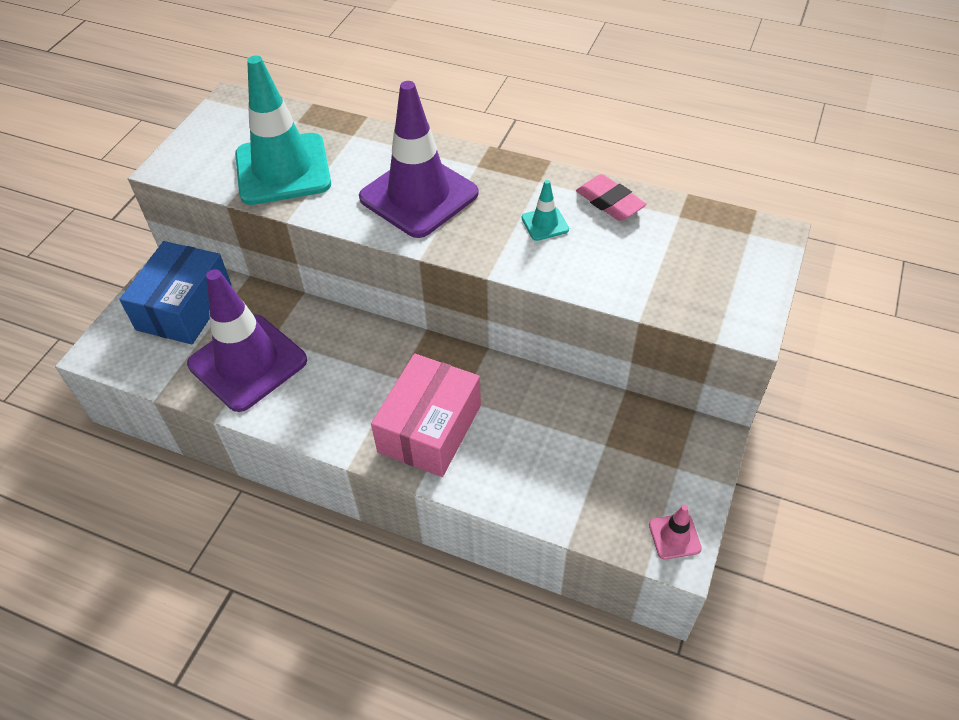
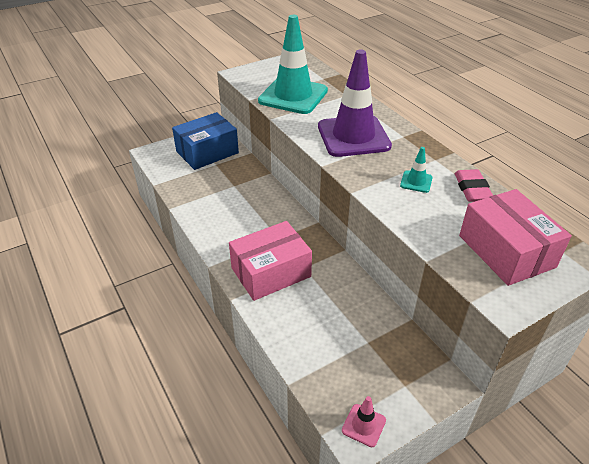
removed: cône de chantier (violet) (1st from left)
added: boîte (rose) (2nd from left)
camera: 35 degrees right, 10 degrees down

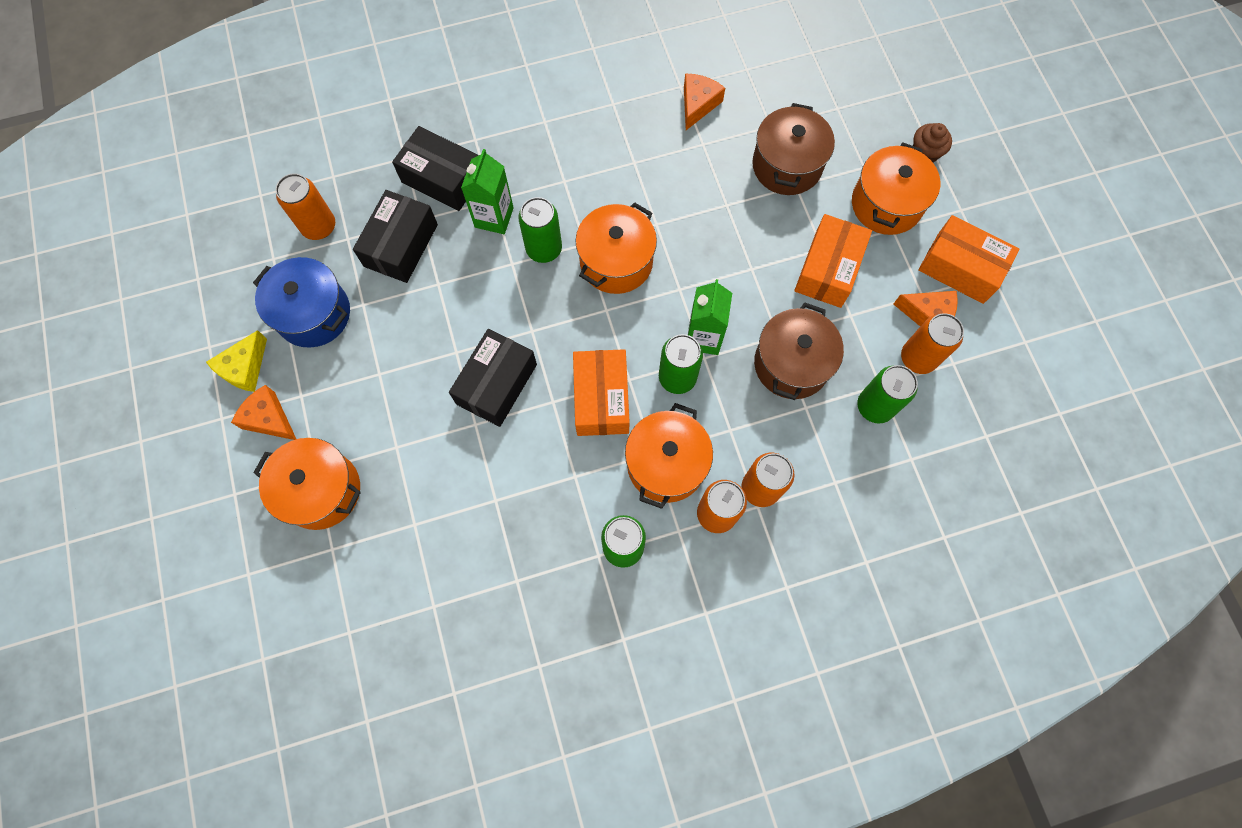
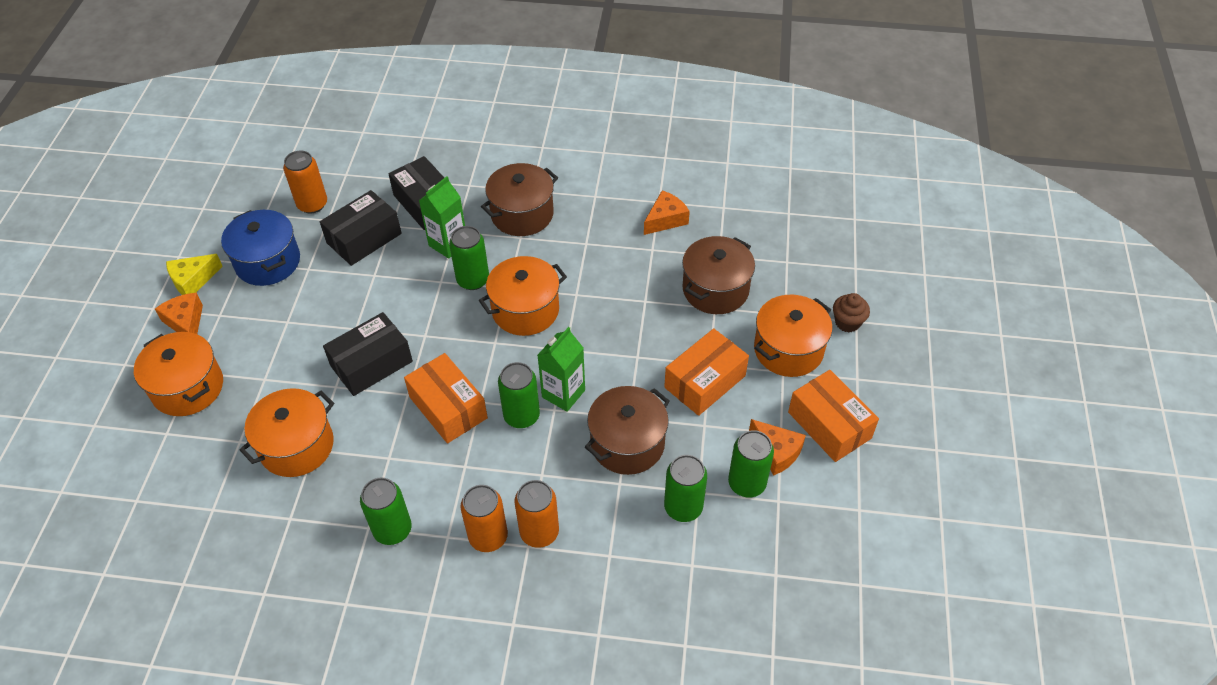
added: marmite (marron) (1st from left)
moved: marmite (orange) (3rd from left in the first image) to marmite (orange) (2nd from left)
recoloured: canette (orange) (4th from left) to canette (vert) (5th from left)
turned: boîte (orange) (1st from left) 60 degrees counterclockwise
camera: 25 degrees right, 20 degrees down

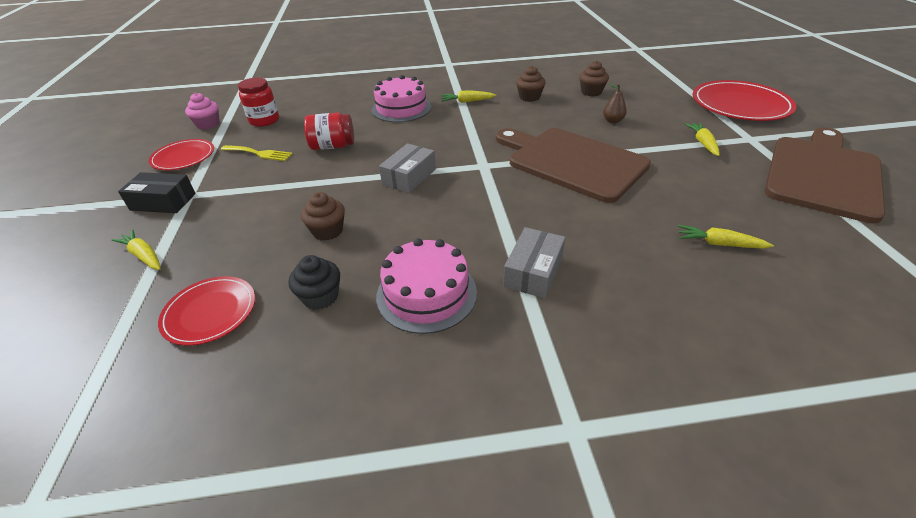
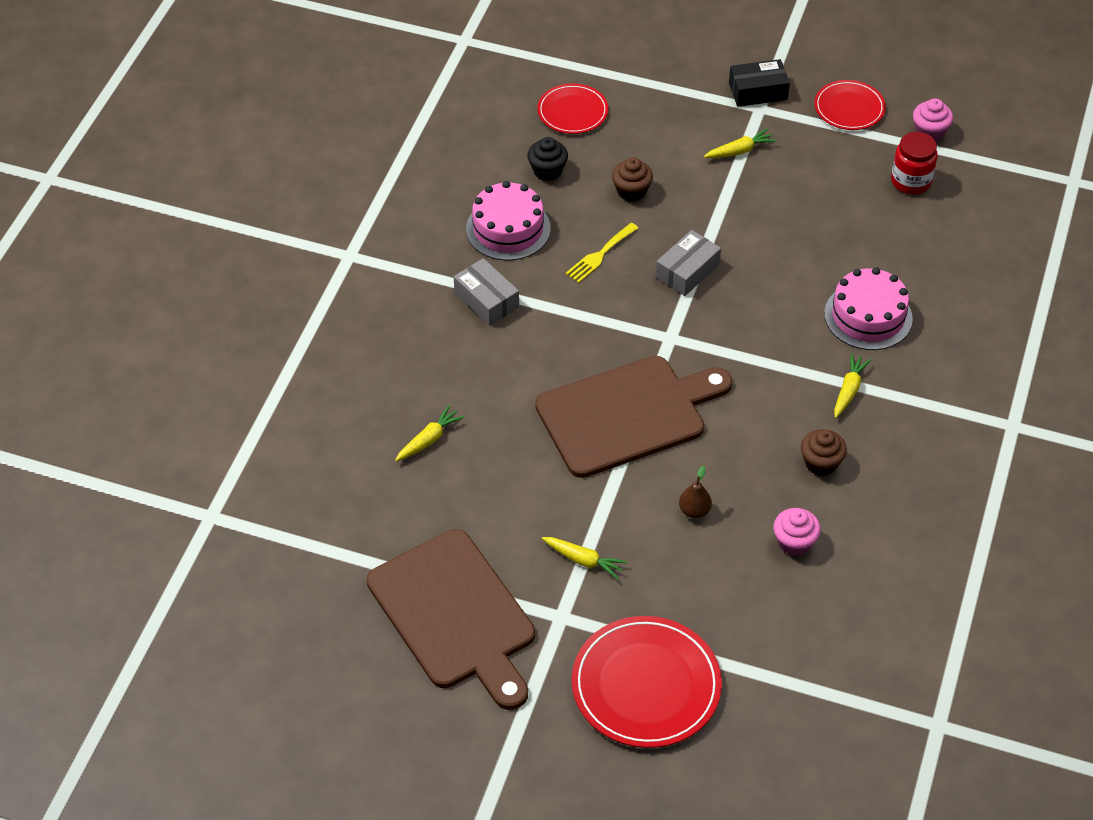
removed: bocal (rouge) (2nd from left)
moved: fourchette (jaune); carotte (jaune) (1st from left in the first image) to carotte (jaune) (3rd from left)
recoloured: muffin (marron) (3rd from left) to muffin (rose) (1st from left)
turned: boîte (gris) (1st from left in the first image) 75 degrees clockwise; boîte (noir) 45 degrees clockwise
camera: 115 degrees right, 10 degrees up

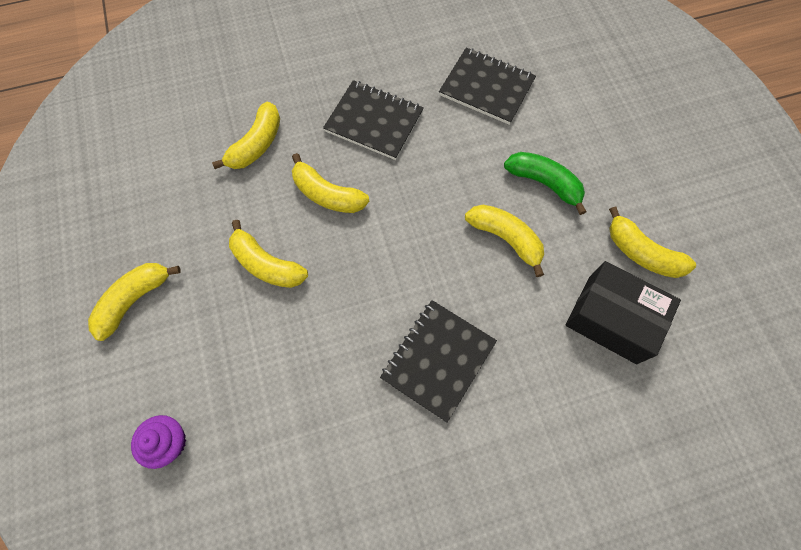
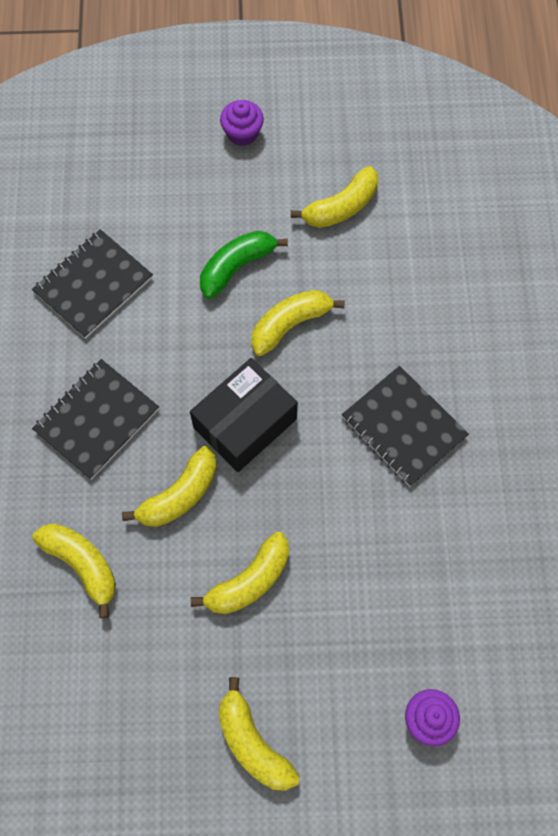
added: muffin (violet) (1st from left)
moved: boîte (noir)
camera: 75 degrees left, 0 degrees up

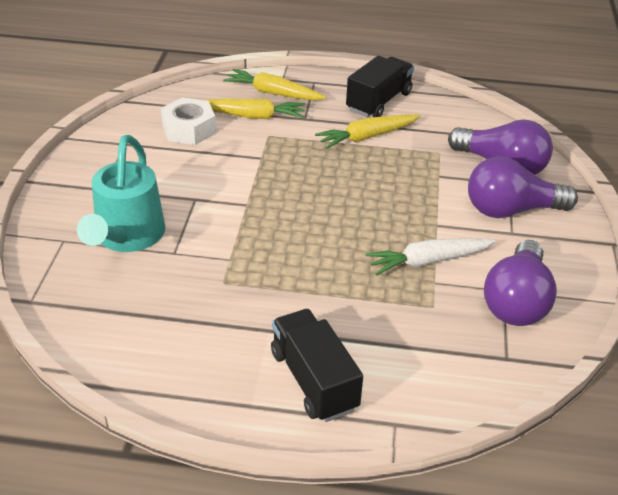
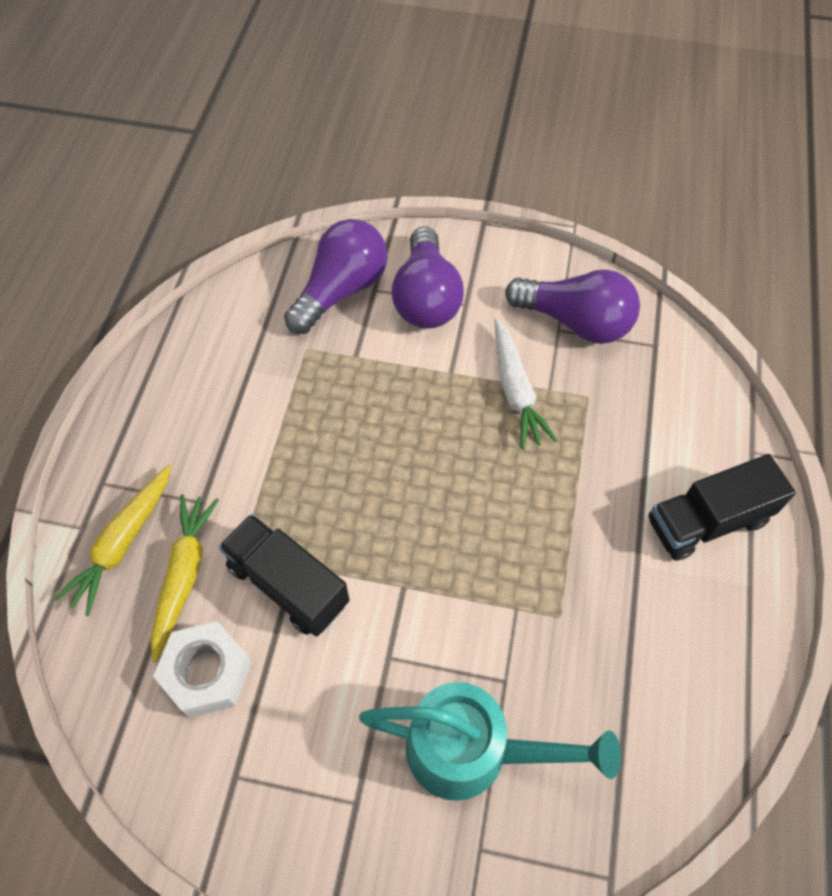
removed: carotte (jaune) (3rd from left)
moved: camion (noir) (2nd from left in the first image) to camion (noir) (1st from left)
camera: 85 degrees left, 20 degrees up

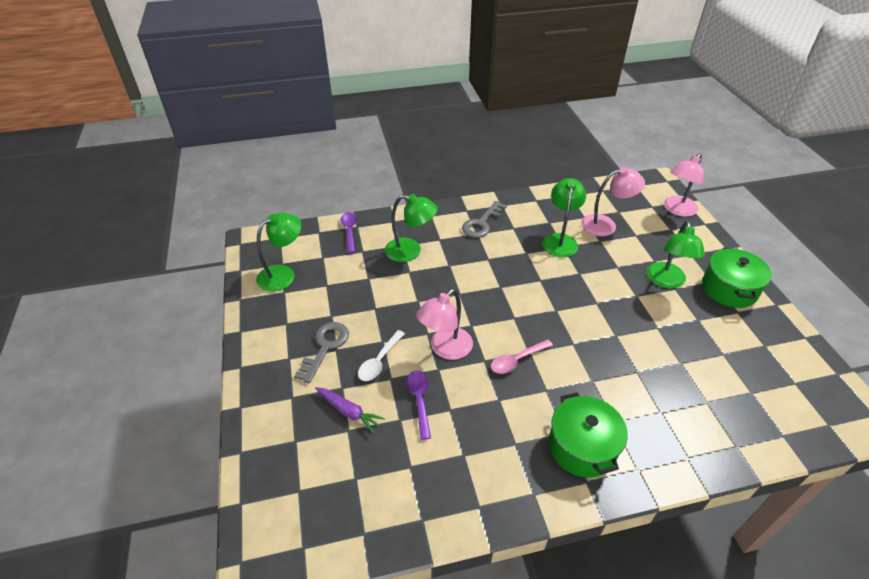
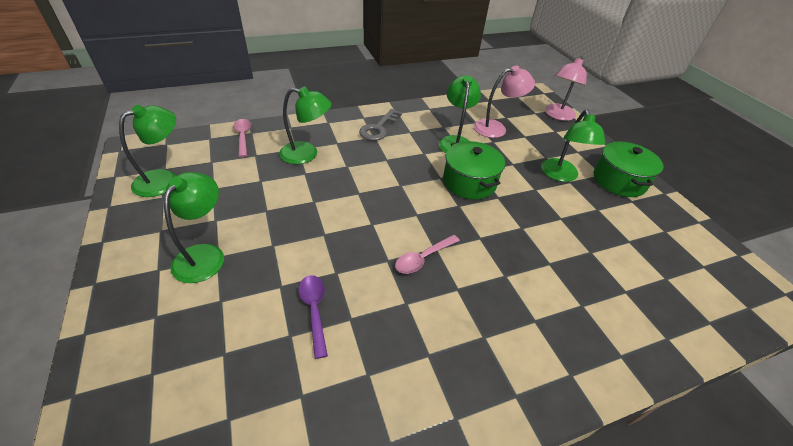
removed: lampe (rose) (1st from left); cuillère (blanc); carotte (violet)
moved: marmite (vert) (1st from left)
replaced: clé (gris) (1st from left) to lampe (vert) (2nd from left)
recoloured: cuillère (violet) (1st from left) to cuillère (rose) (1st from left)
camera: 10 degrees left, 0 degrees up

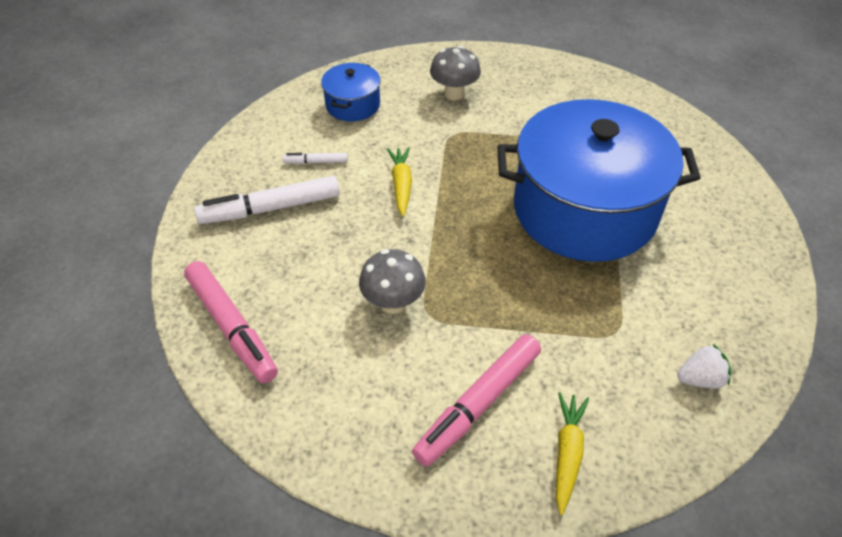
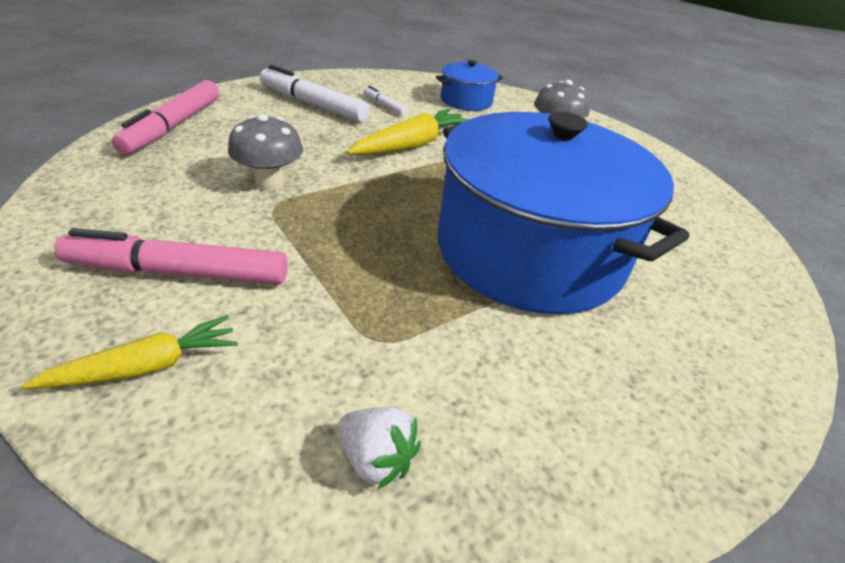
resized: carotte (jaune) (1st from left in the first image) x1.51
camera: 45 degrees right, 10 degrees down

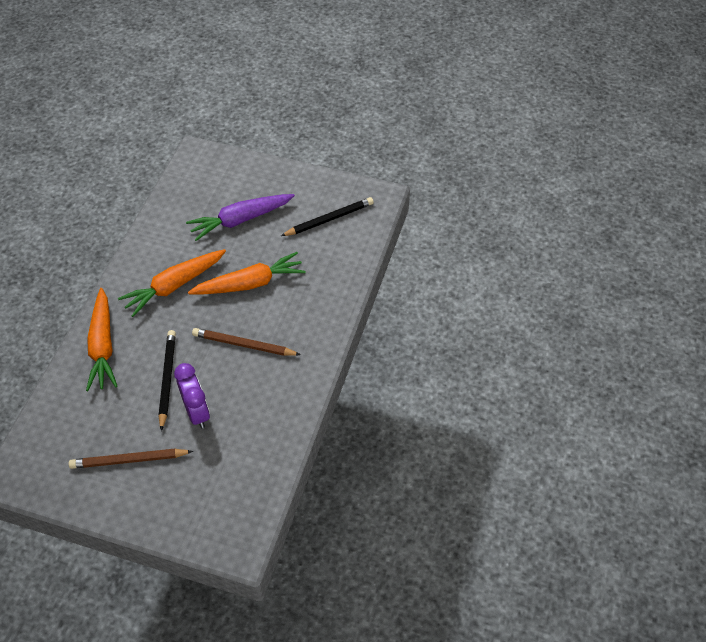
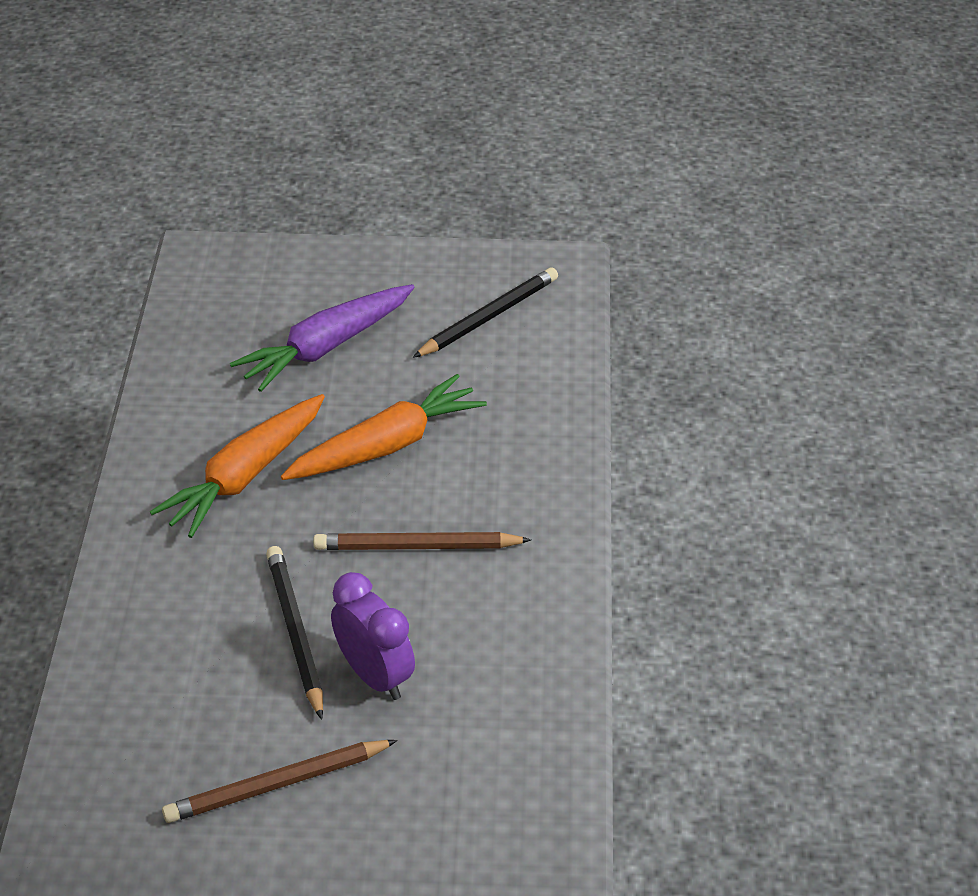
removed: carotte (orange) (1st from left)
camera: 15 degrees left, 10 degrees down

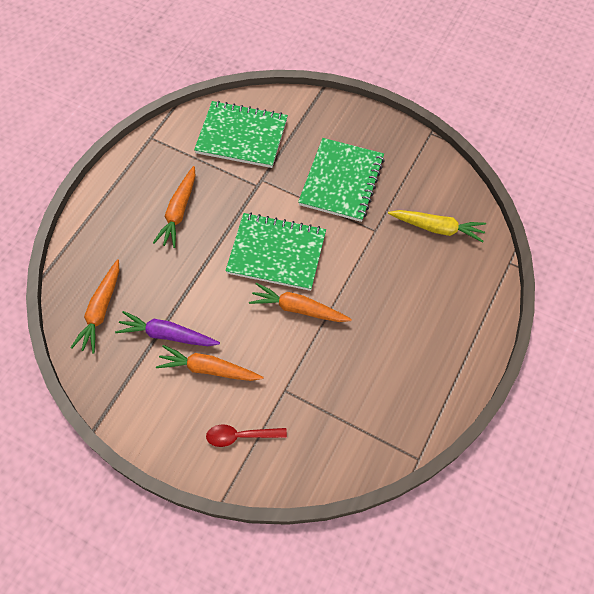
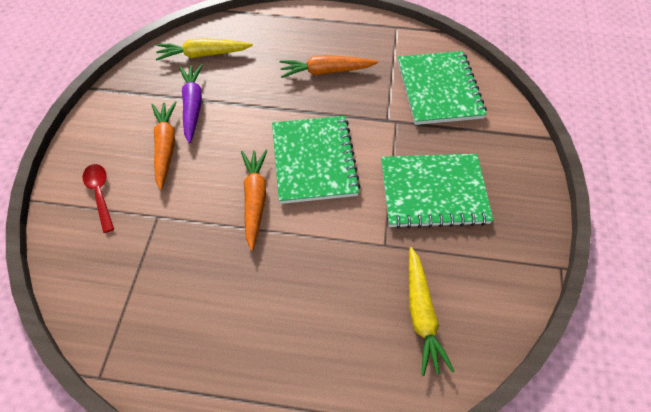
recoloured: carotte (orange) (1st from left) to carotte (jaune) (1st from left)
camera: 70 degrees right, 5 degrees down

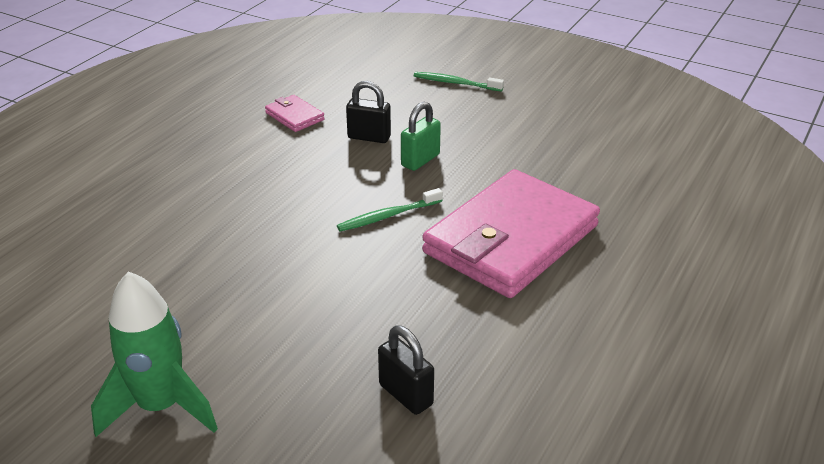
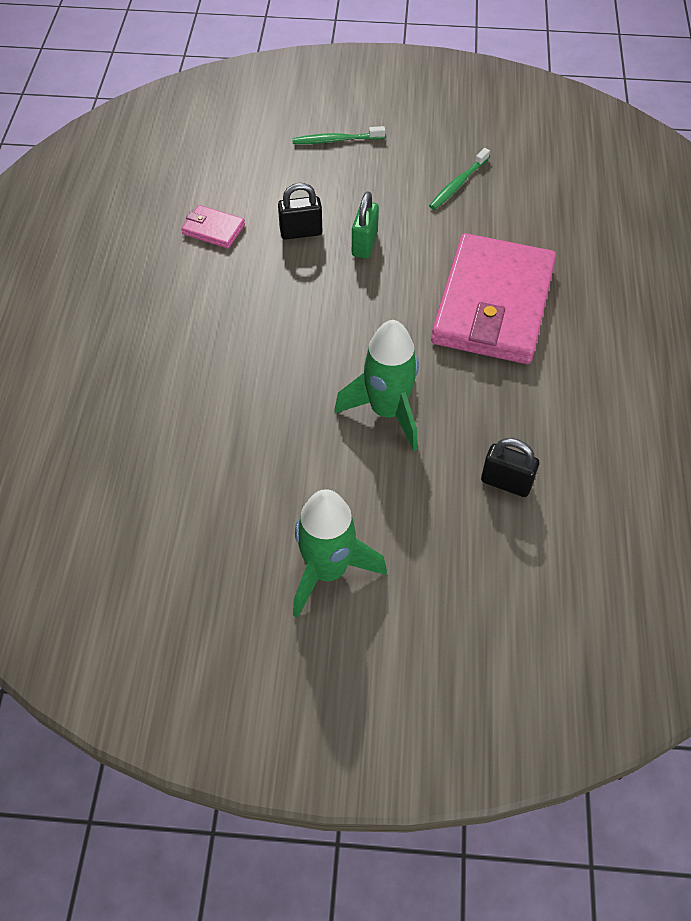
added: fusée (vert) (2nd from left)
moved: brosse à dents (vert) (1st from left in the first image) to brosse à dents (vert) (2nd from left)
camera: 25 degrees left, 20 degrees up

